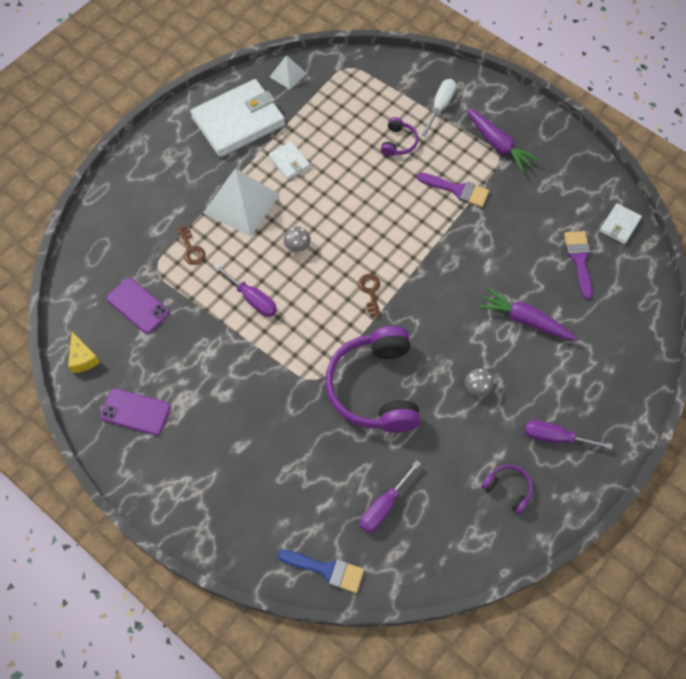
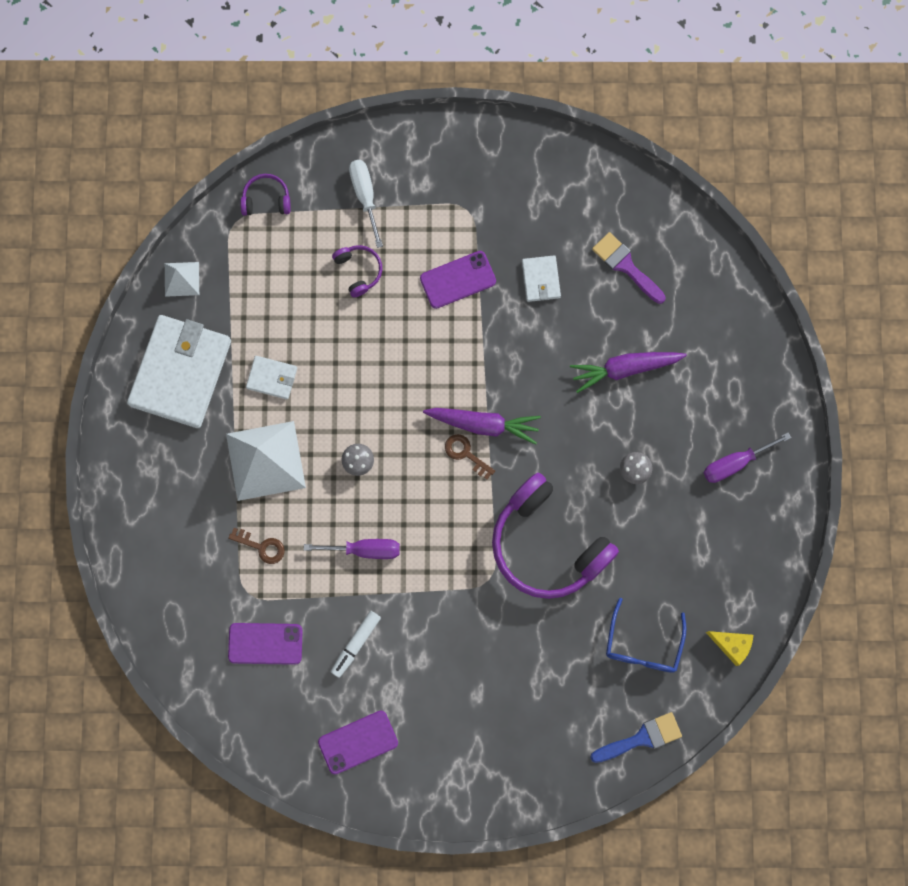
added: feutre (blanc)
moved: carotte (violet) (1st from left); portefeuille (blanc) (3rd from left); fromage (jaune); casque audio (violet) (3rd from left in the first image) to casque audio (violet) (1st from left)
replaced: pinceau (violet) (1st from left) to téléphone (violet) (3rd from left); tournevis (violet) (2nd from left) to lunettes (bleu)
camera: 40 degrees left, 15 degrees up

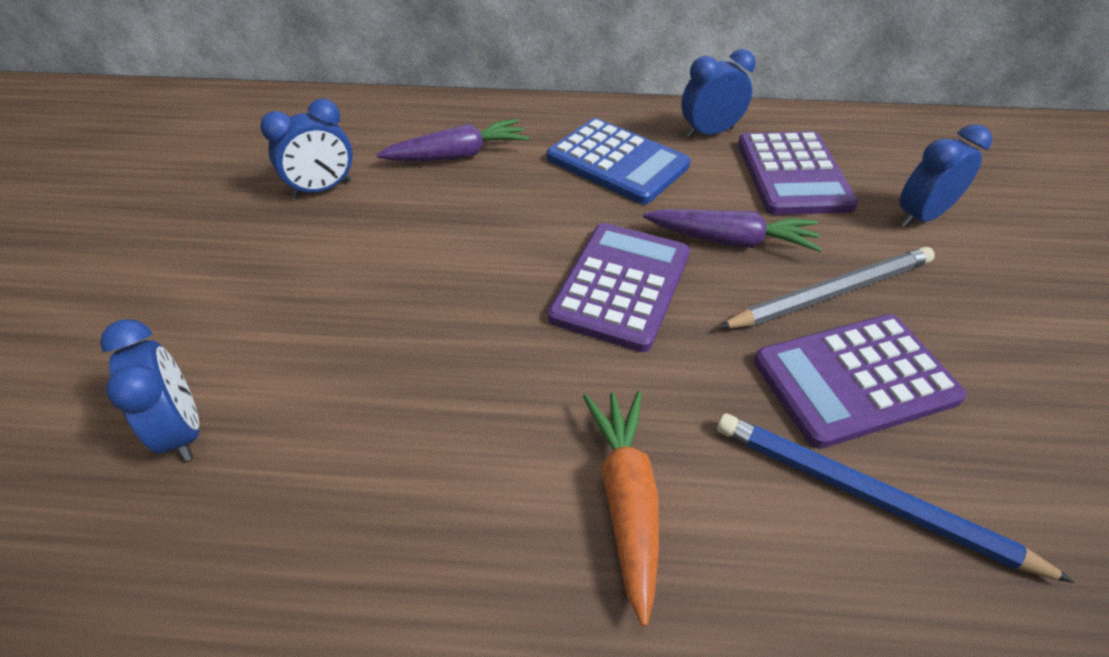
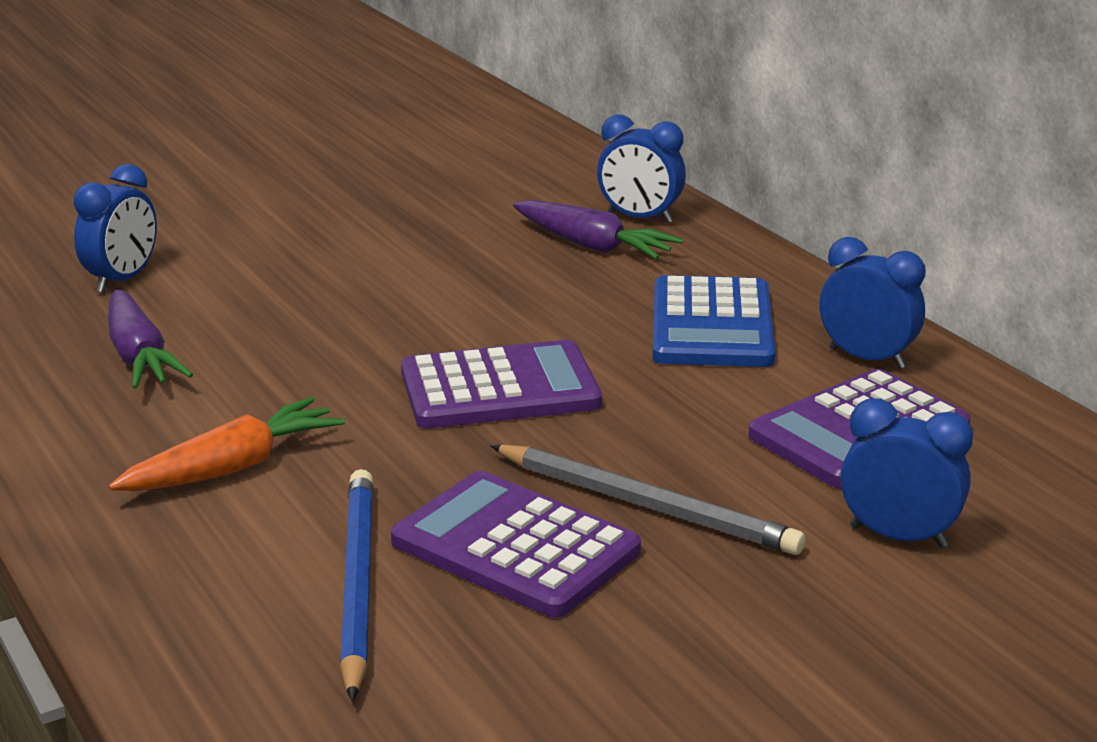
moved: réveil (bleu) (2nd from left); carotte (violet) (2nd from left in the first image) to carotte (violet) (1st from left)
camera: 55 degrees right, 20 degrees down

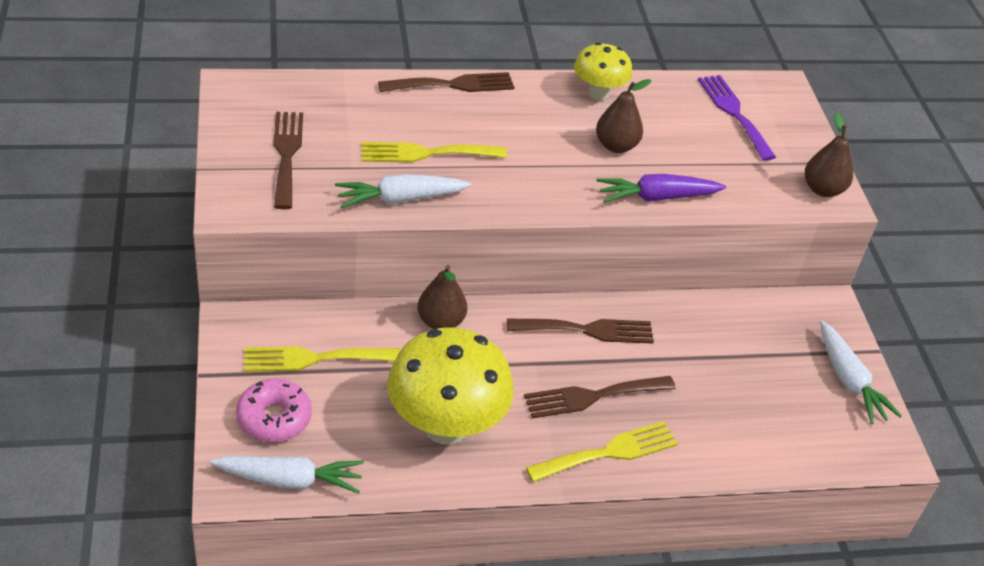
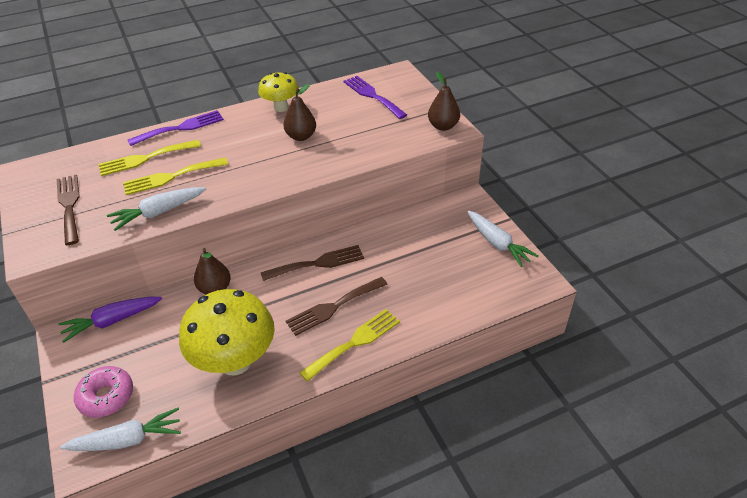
moved: carotte (violet); fourchette (jaune) (1st from left)
recoloured: fourchette (marron) (2nd from left) to fourchette (violet) (1st from left)
camera: 10 degrees left, 0 degrees up

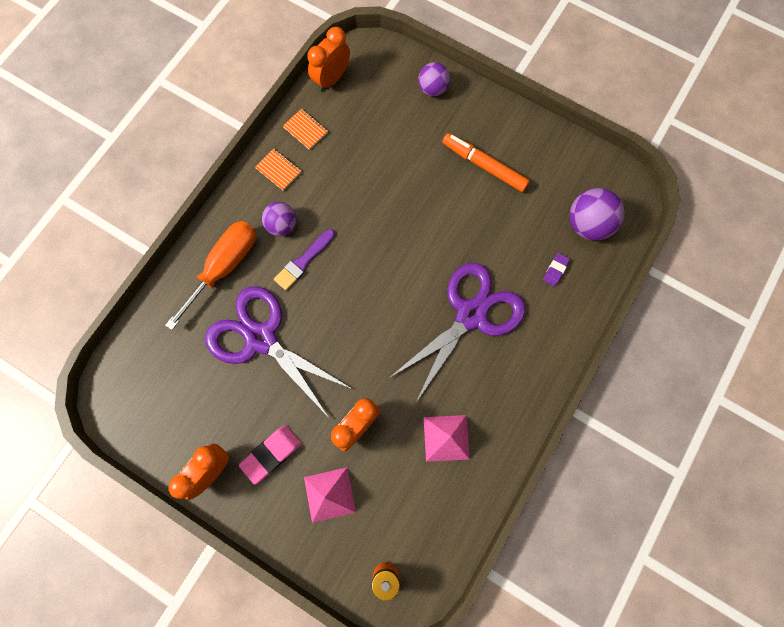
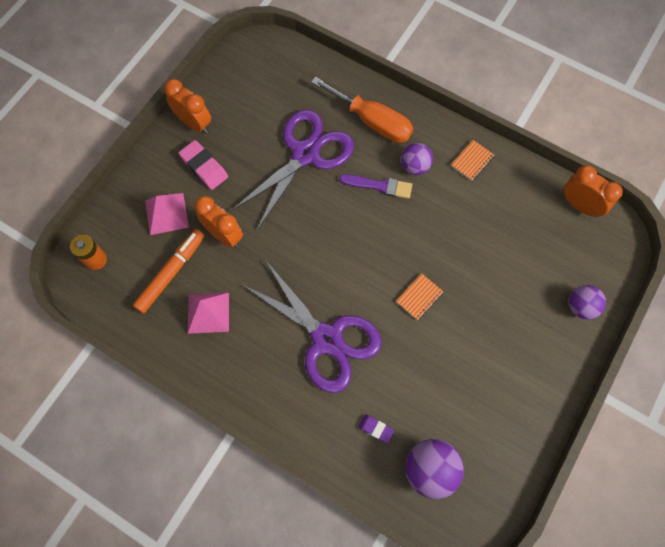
moved: carnet (orange) (2nd from left in the first image) to carnet (orange) (1st from left); feutre (orange)
turned: pinceau (violet) 150 degrees clockwise
camera: 90 degrees right, 5 degrees down

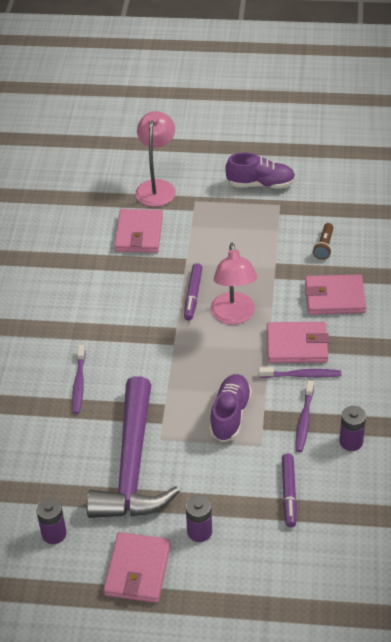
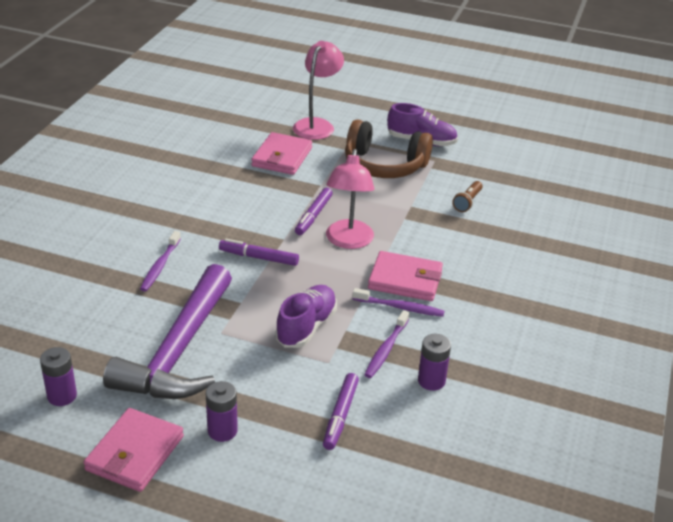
removed: portefeuille (rose) (4th from left)
added: casque audio (marron); feutre (violet) (1st from left)
camera: 10 degrees right, 10 degrees down

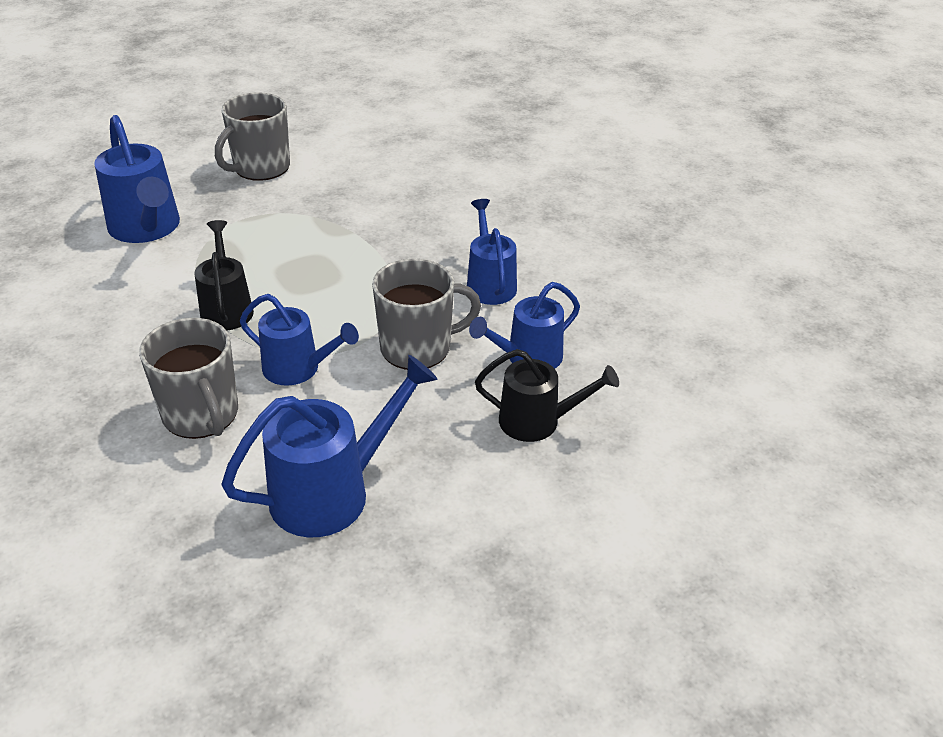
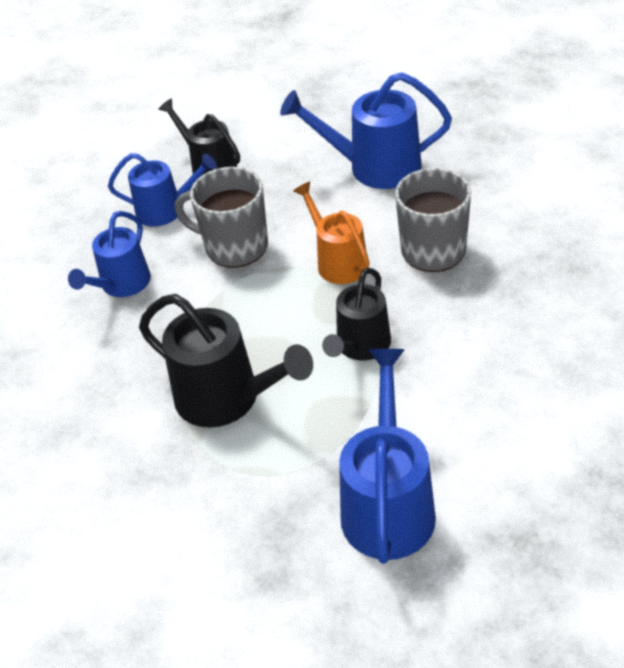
removed: tasse (gris) (2nd from left)
added: arrosoir (noir) (2nd from left)
recoloured: arrosoir (bleu) (2nd from left) to arrosoir (orange)
camera: 140 degrees left, 5 degrees up

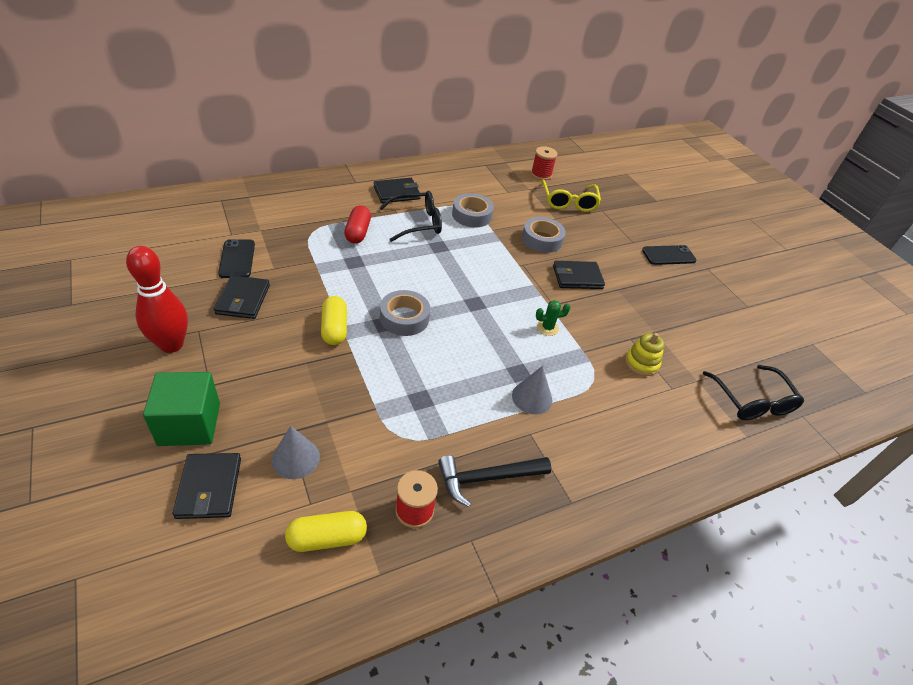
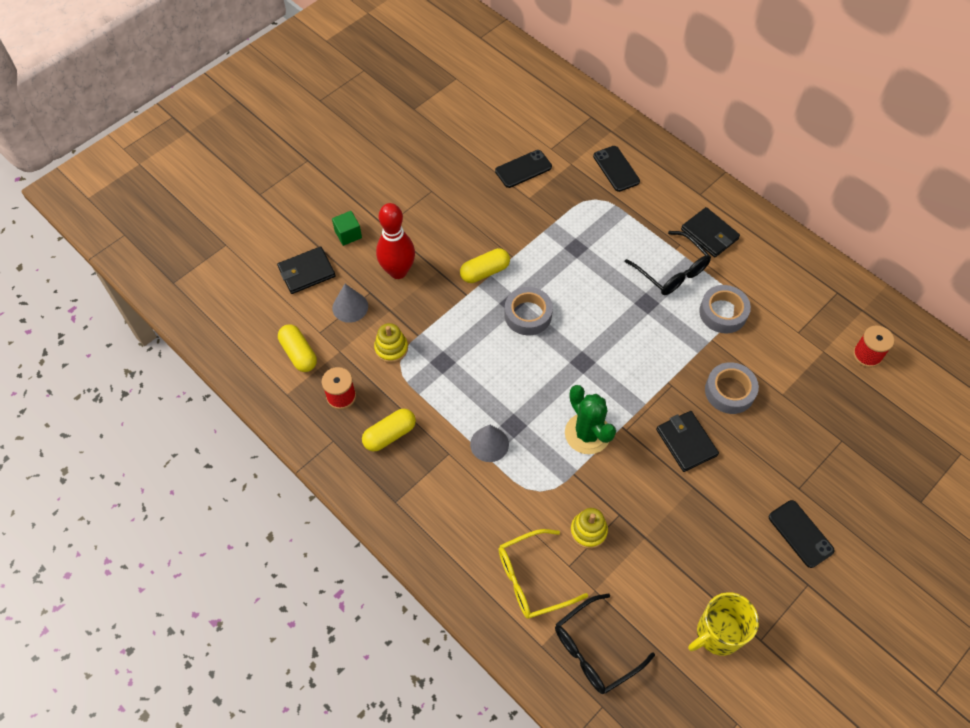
removed: gélule (rouge); portefeuille (noir) (2nd from left)
added: téléphone (noir) (2nd from left); jouet à empiler (jaune) (1st from left); tasse (jaune)
moved: lunettes (jaune); quille (rouge)
replaced: marteau (noir) to gélule (jaune) (2nd from left)
resized: cactus (vert) x1.93; cube (vert) x0.55
camera: 75 degrees right, 15 degrees up

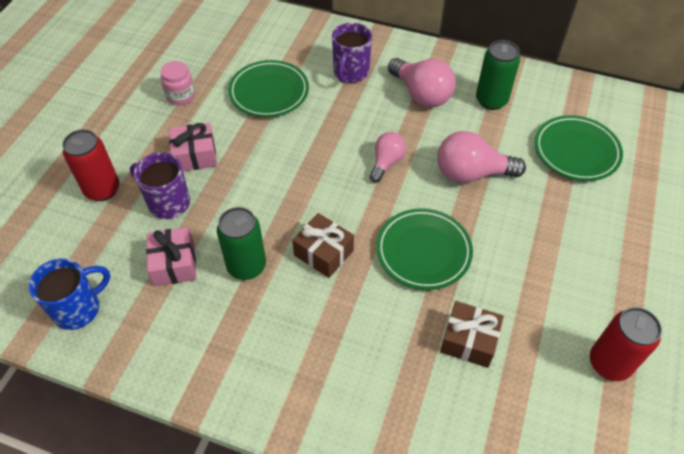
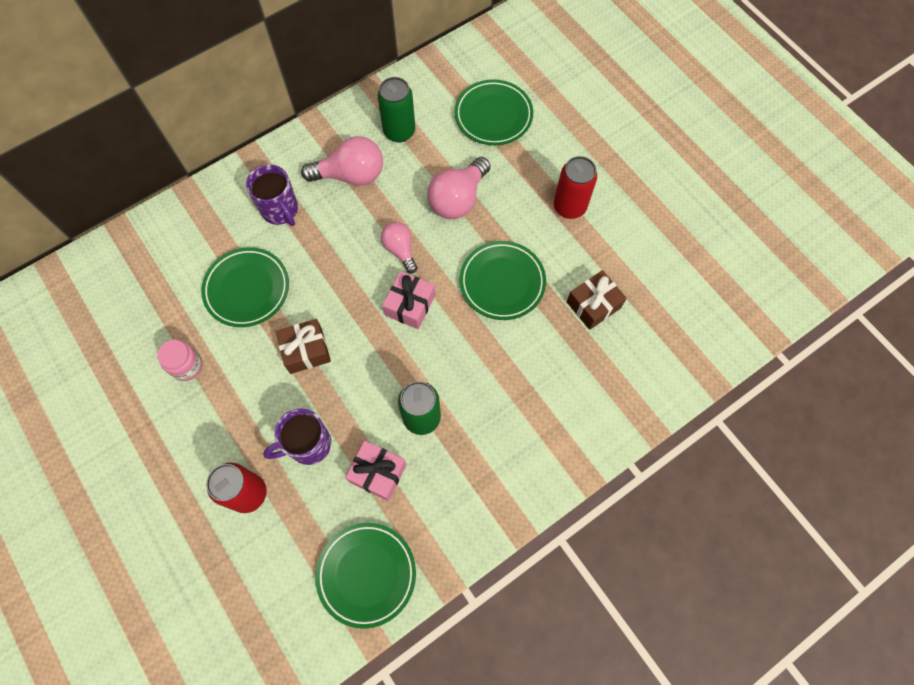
moved: cadeau (rose) (2nd from left); cadeau (marron) (1st from left); canette (rouge) (2nd from left)
replaced: tasse (bleu) to assiette (vert) (2nd from left)
camera: 55 degrees left, 15 degrees up

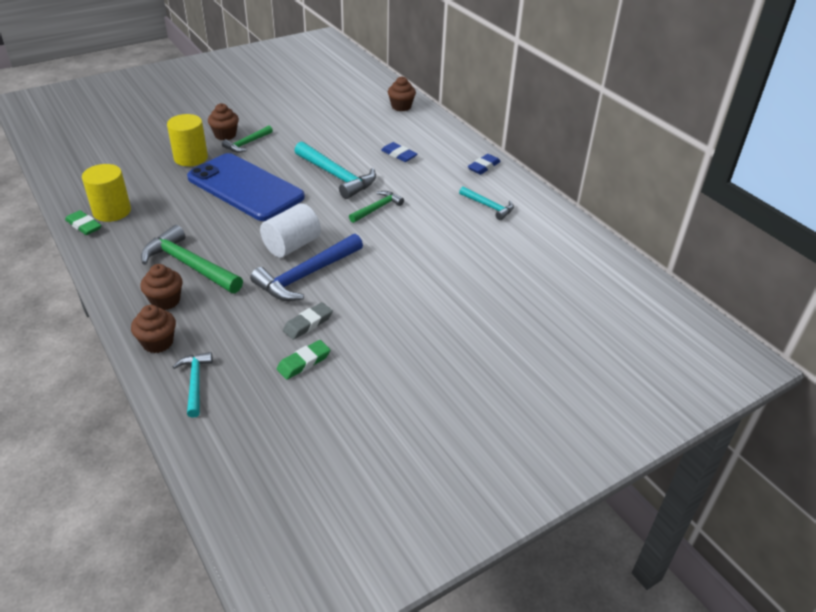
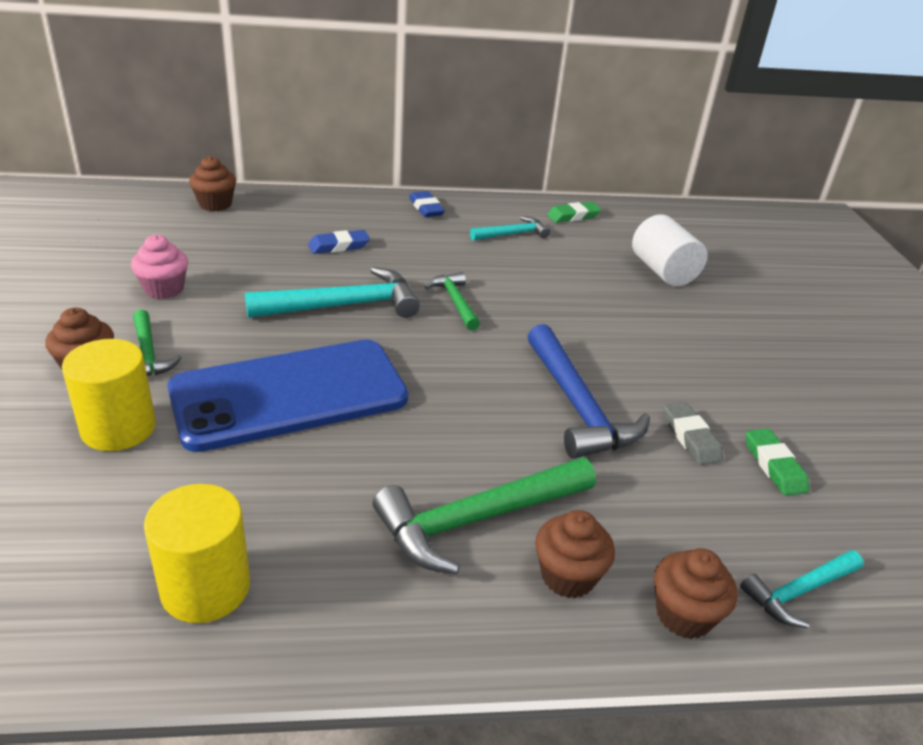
added: muffin (rose)
moved: cylindre (blanc); gomme (vert) (1st from left)
turned: marteau (turquoise) (1st from left in the first image) 45 degrees counterclockwise
camera: 65 degrees left, 5 degrees down

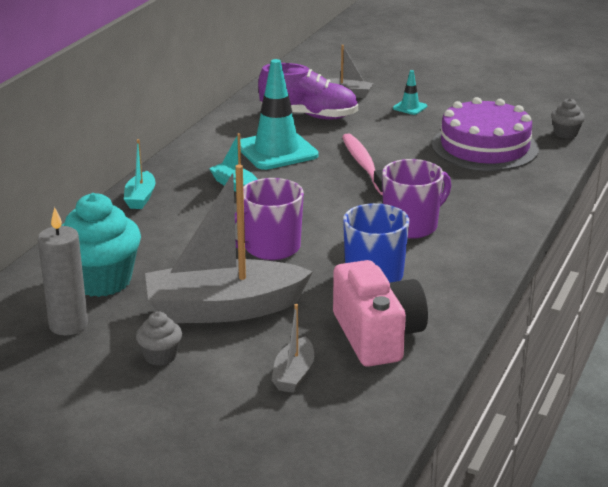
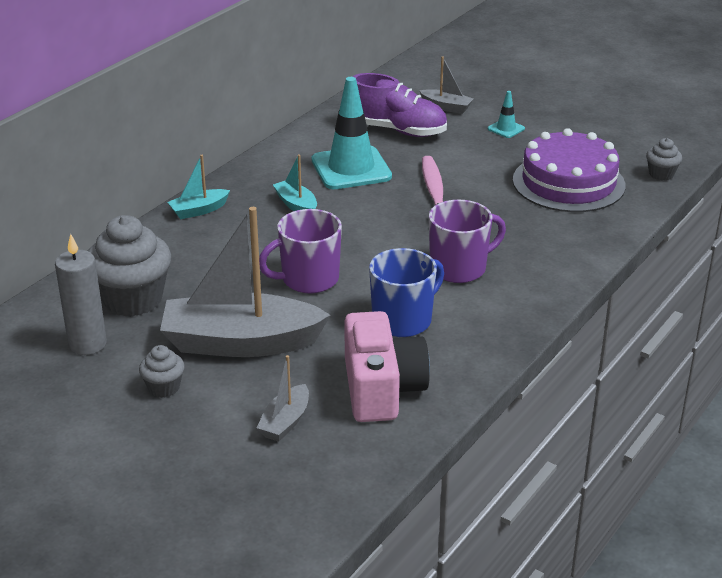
recoloured: muffin (turquoise) to muffin (gris) (1st from left)
turned: bateau (turquoise) (1st from left) 45 degrees clockwise
camera: 10 degrees right, 5 degrees up

